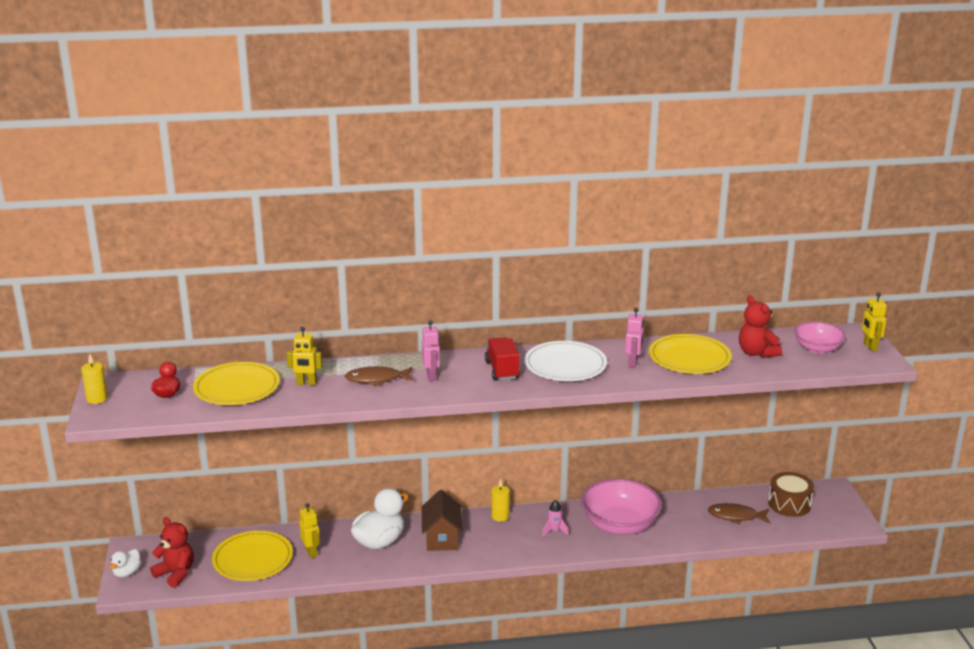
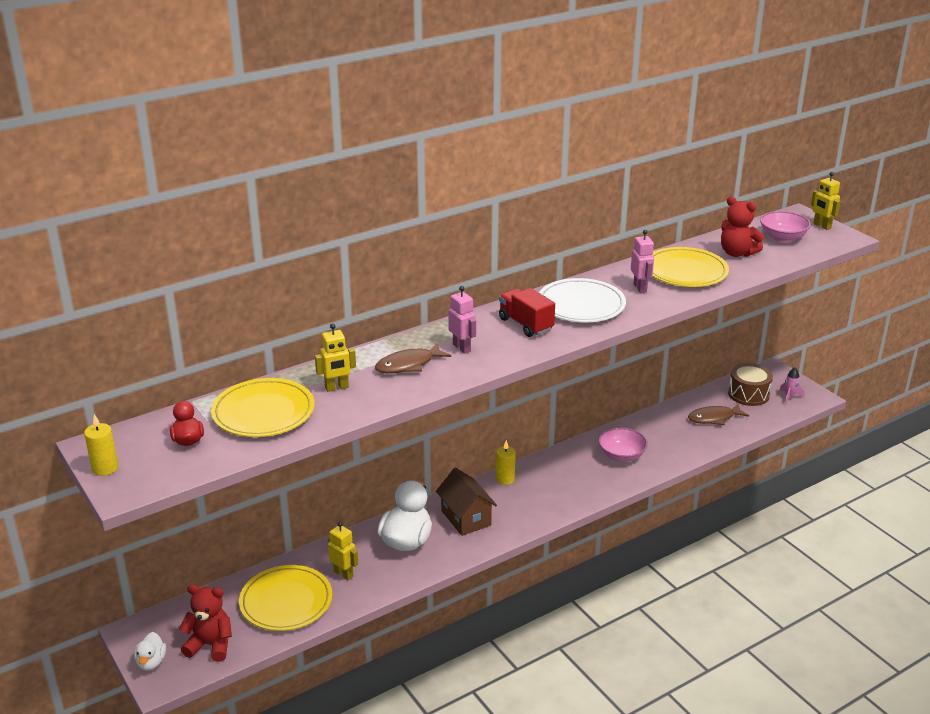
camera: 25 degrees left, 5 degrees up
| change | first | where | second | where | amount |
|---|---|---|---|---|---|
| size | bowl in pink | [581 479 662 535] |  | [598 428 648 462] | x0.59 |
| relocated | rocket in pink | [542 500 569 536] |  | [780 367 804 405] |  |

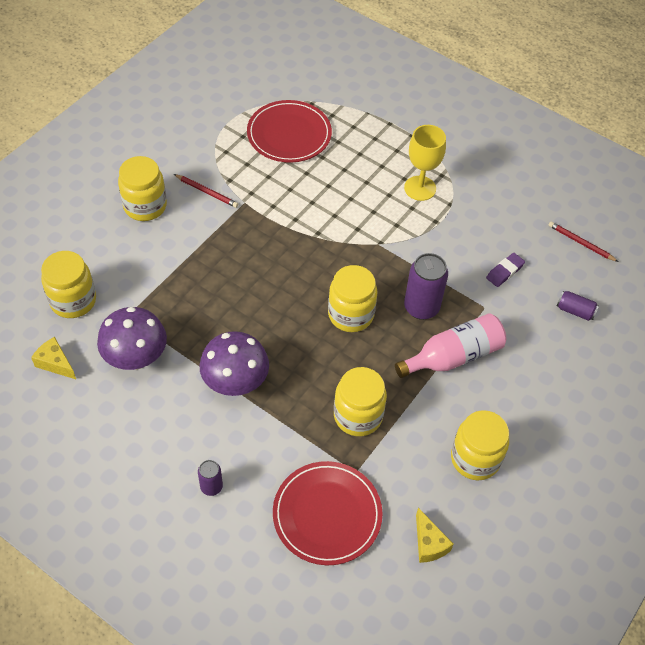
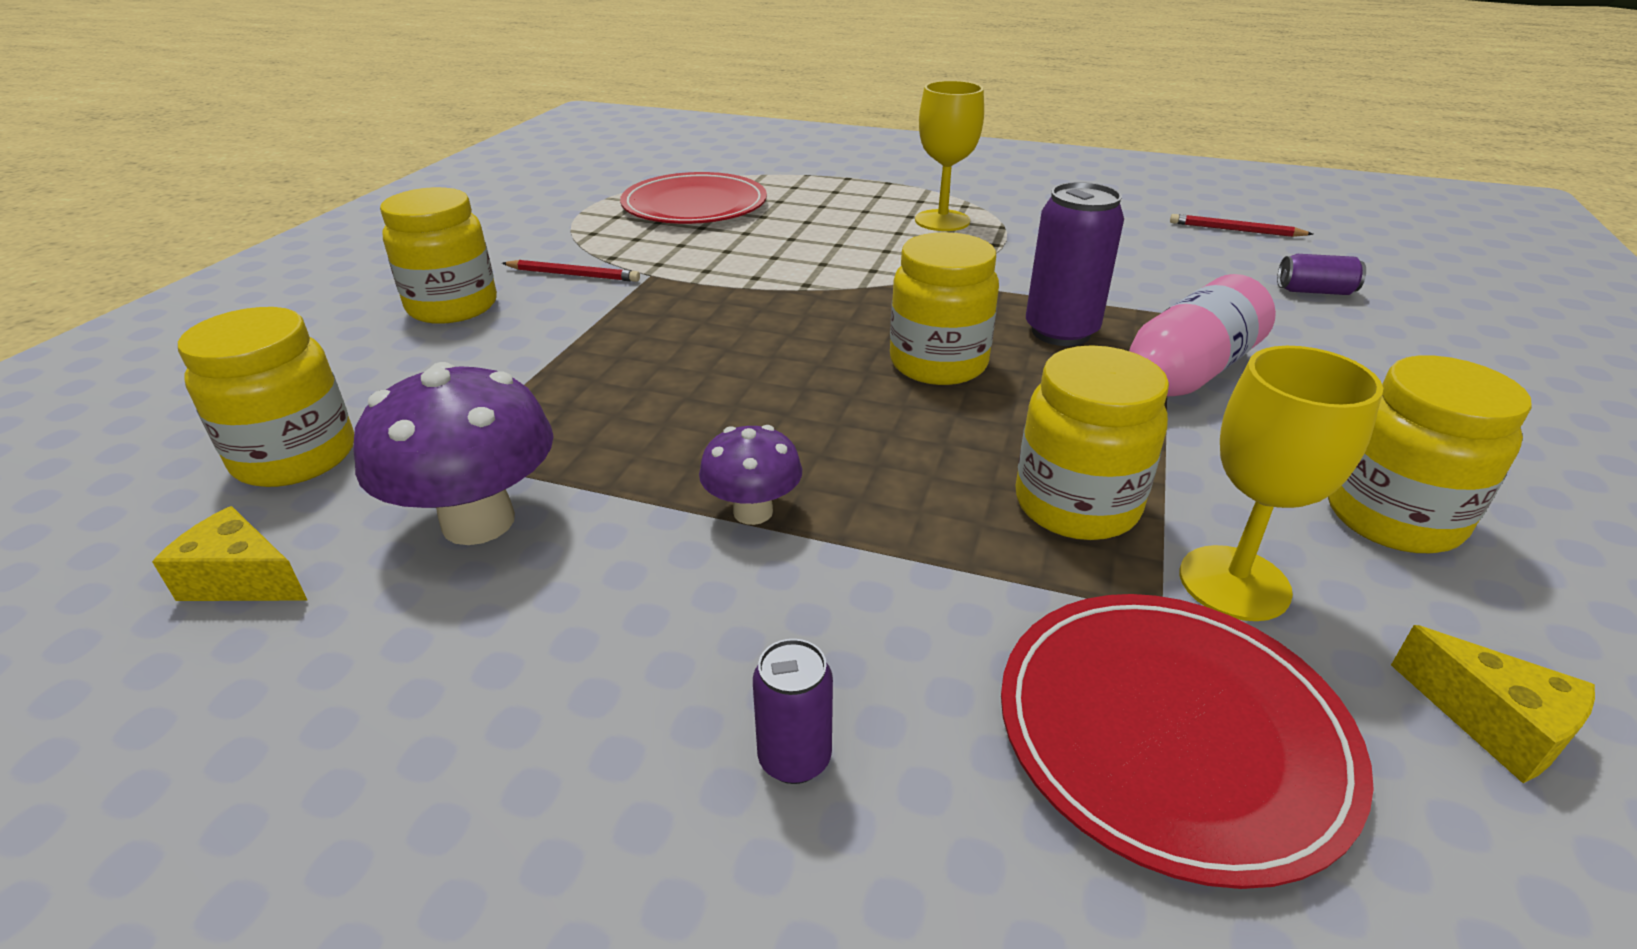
camera: 15 degrees left, 20 degrees down
| change | first | where | second | where | amount |
|---|---|---|---|---|---|
| missing | eraser in purple | [486 253 525 287] |  |  |  |
| size | mushroom in purple | [200 331 269 396] |  | [699 425 802 525] | x0.57 |
| appeared |  |  | goblet in yellow | [1180 346 1383 621] |  |

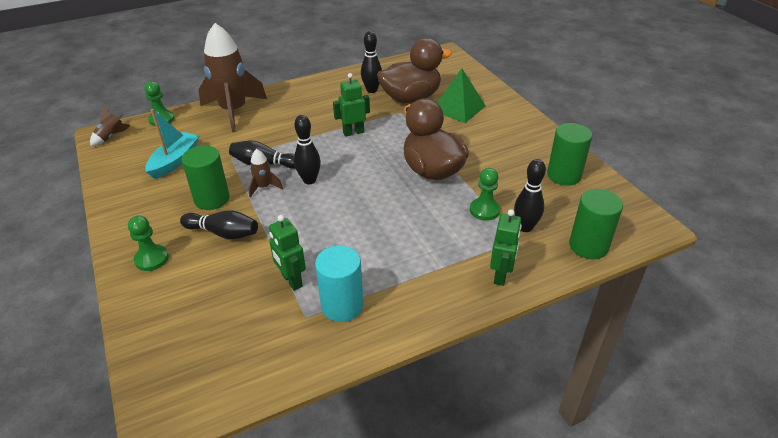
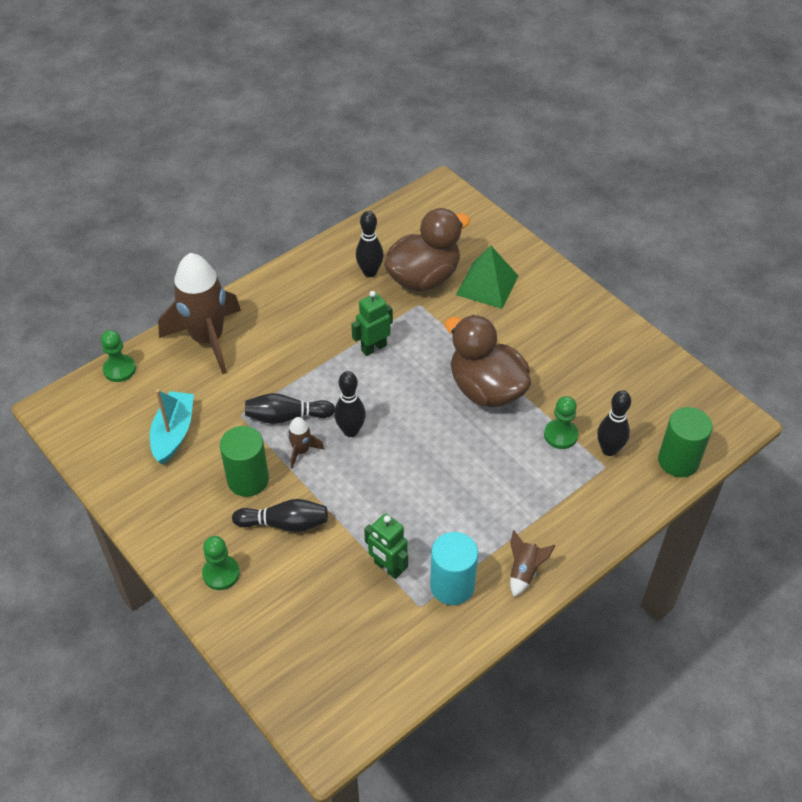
camera: 15 degrees left, 10 degrees up
| change | first | where | second | where | amount |
|---|---|---|---|---|---|
| relocated | rocket in brown | [90 104 131 146] |  | [510 530 555 597] |  |
| missing | cylinder in green | [547 123 592 186] |  |  |  |
| missing | robot in green | [490 209 522 286] |  |  |  |

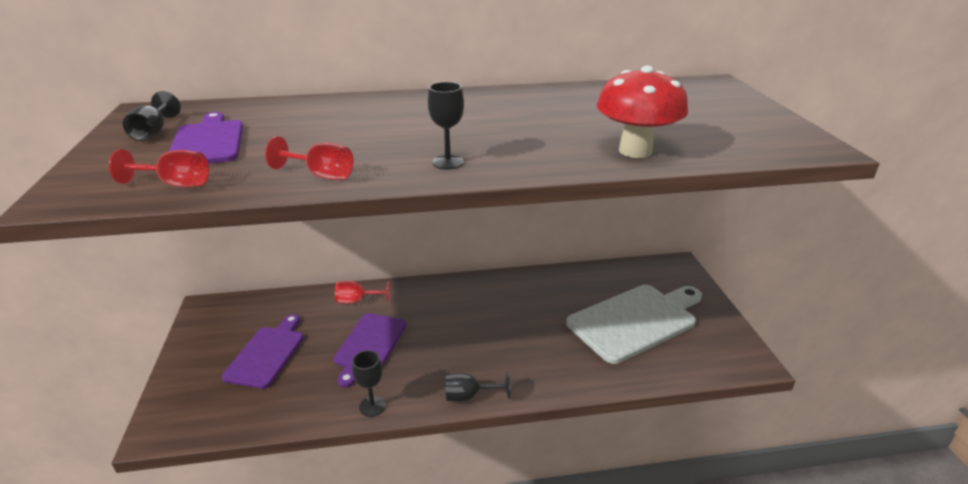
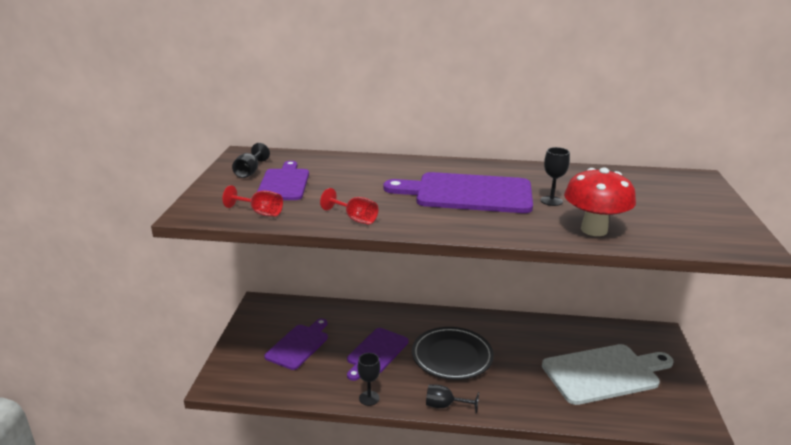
camera: 15 degrees right, 5 degrees down
| change | first | where | second | where | amount |
|---|---|---|---|---|---|
| relocated | goblet in black | [428 82 464 169] |  | [540 147 570 206] |  |
| missing | goblet in red | [335 281 390 304] |  |  |  |
| appeared |  |  | cutting board in purple | [384 172 533 213] |  |
| appeared |  |  | plate in black | [412 327 494 380] |  |

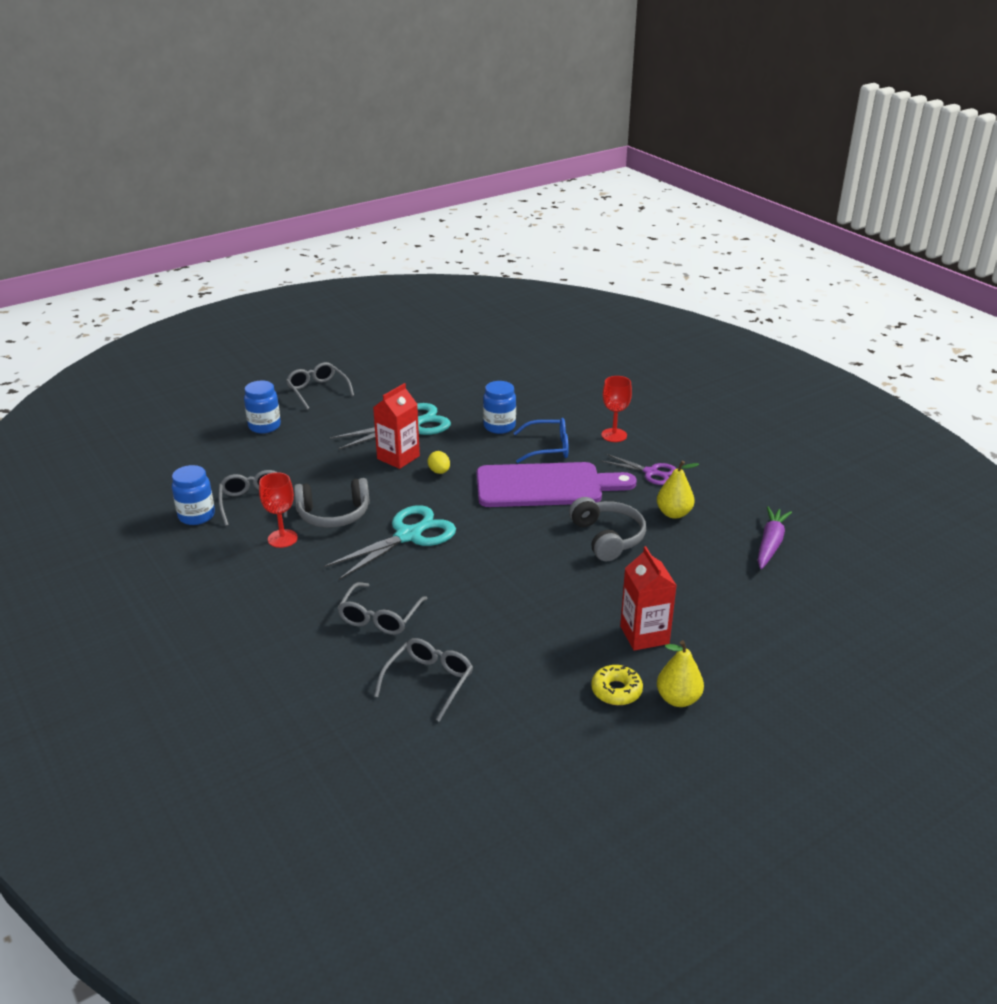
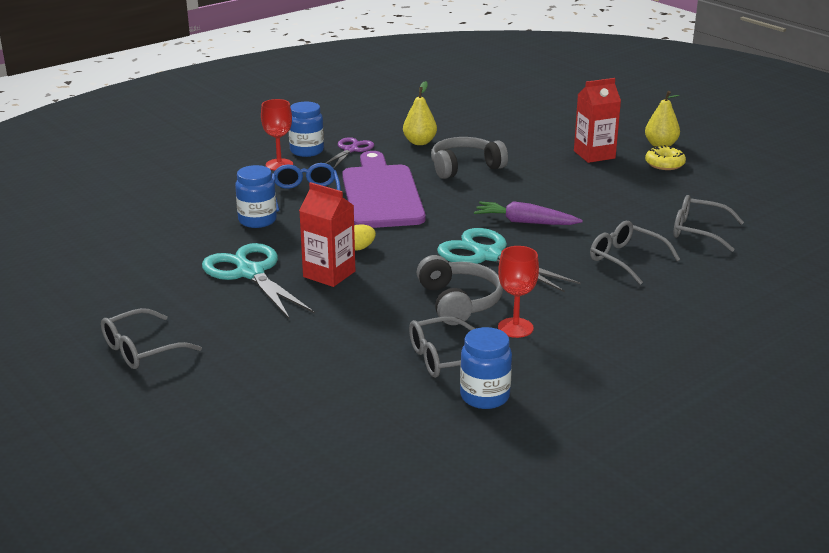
camera: 95 degrees left, 5 degrees down
| change | first | where | second | where | amount |
|---|---|---|---|---|---|
| relocated | jar in blue | [244 381 281 434] |  | [289 102 324 157] |  |
| relocated | carrot in purple | [758 507 792 569] |  | [474 201 583 225] |  |
| spun | glasses in grey | [337 582 428 635] |  | [590 221 680 285] | 150 degrees counterclockwise |

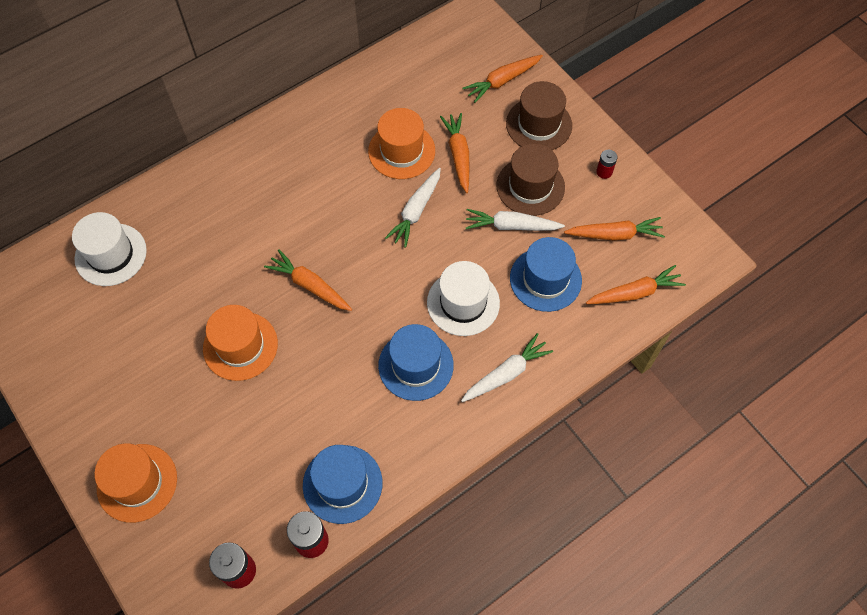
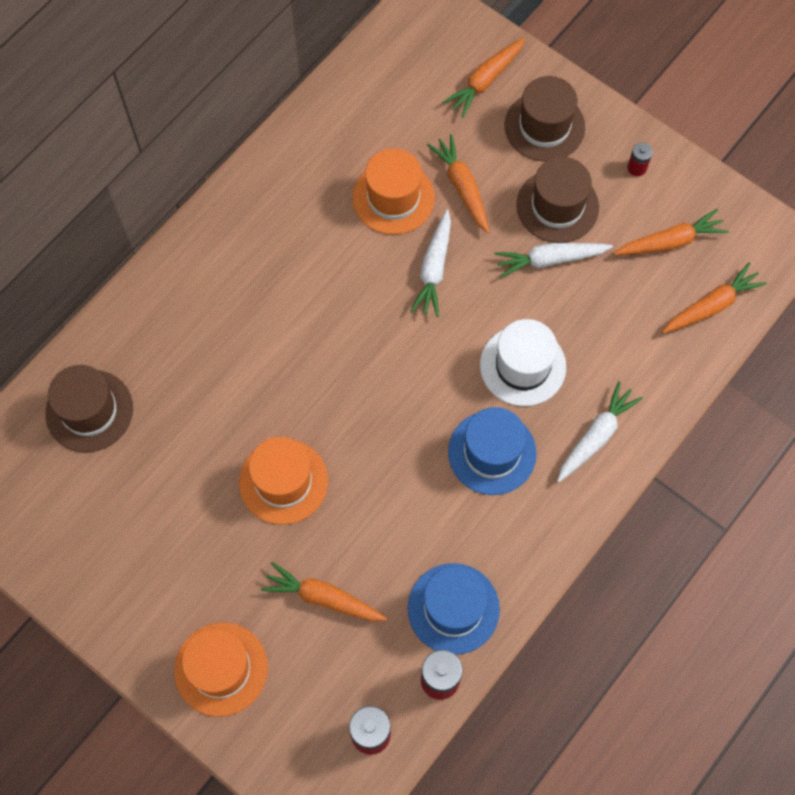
camera: 15 degrees left, 5 degrees up
| change | first | where | second | where | amount |
|---|---|---|---|---|---|
| colour | hat in white | [72 212 147 286] | hat in brown | [45 365 133 452] |  |
| missing | hat in blue | [510 237 582 312] |  |  |  |
| relocated | carrot in orange | [264 249 352 311] |  | [261 562 387 621] |  |

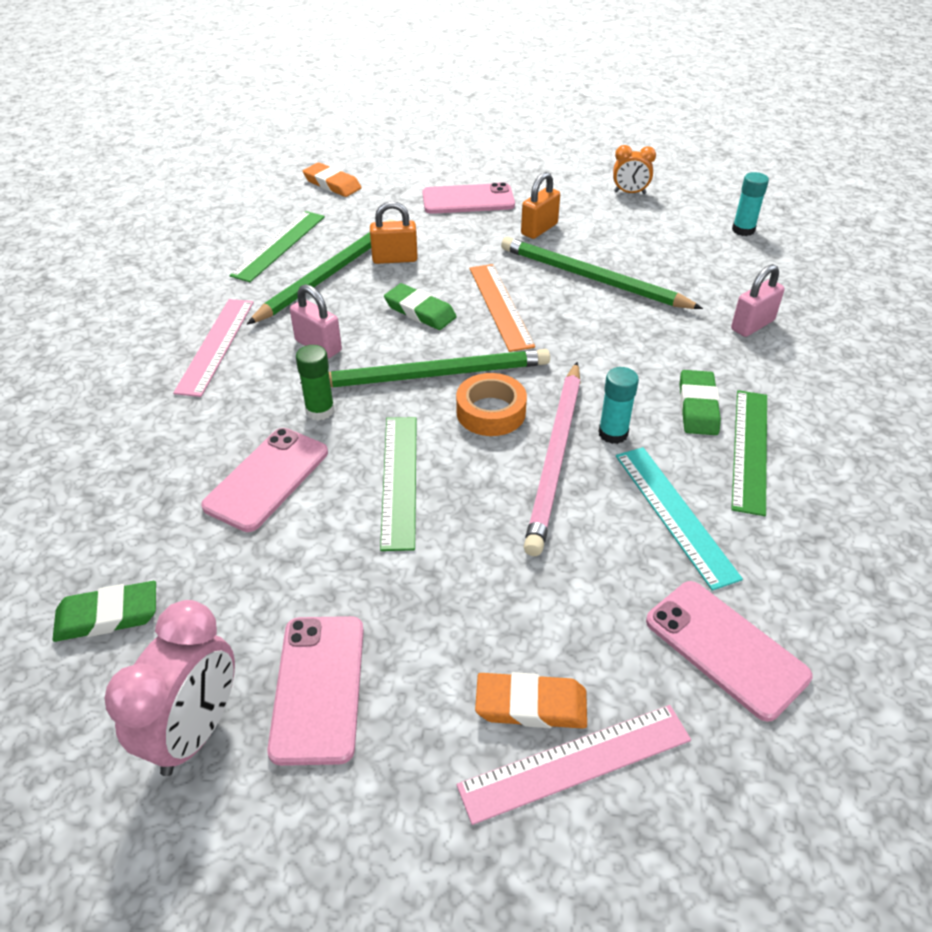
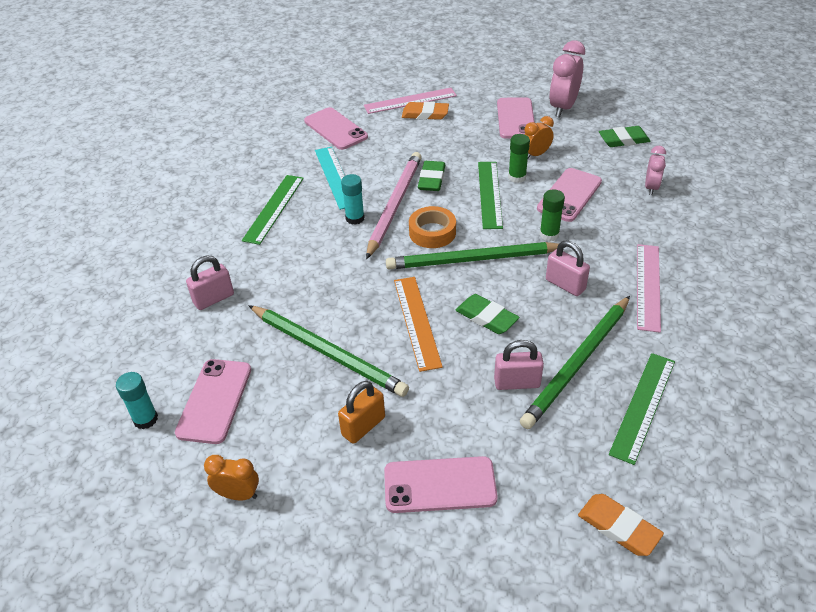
camera: 175 degrees left, 0 degrees up
| change | first | where | second | where | amount |
|---|---|---|---|---|---|
| colour | padlock in orange | [370 201 418 264] | padlock in pink | [494 340 544 390] |  |
| relocated | eraser in green | [680 370 721 435] |  | [418 161 445 191] |  |
| appeared |  |  | clock in orange | [524 116 554 159] |  |
| appeared |  |  | glue stick in green | [508 134 530 183] |  |
| appeared |  |  | clock in pink | [645 146 666 195] |  |
| appeared |  |  | phone in pink | [175 359 251 444] |  |

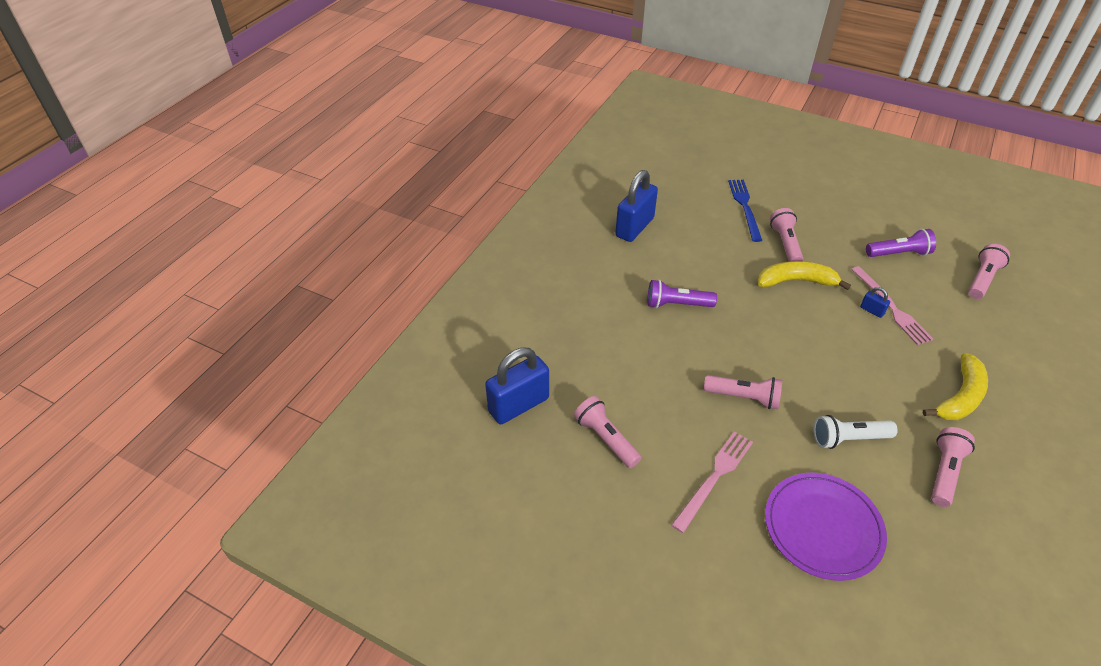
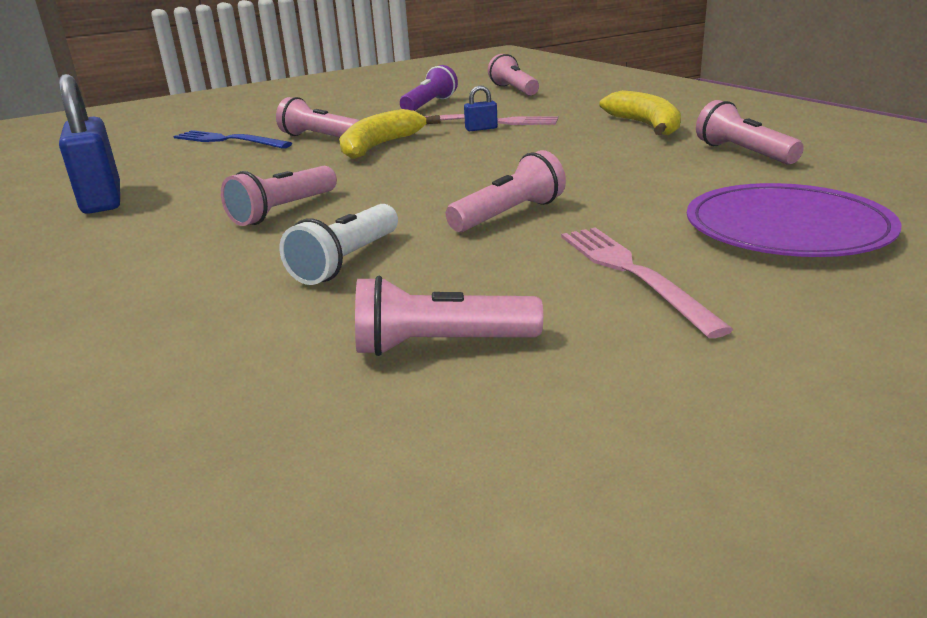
camera: 55 degrees left, 20 degrees down
| change | first | where | second | where | amount |
|---|---|---|---|---|---|
| colour | flashlight in purple | [647 280 717 308] | flashlight in pink | [221 166 337 226] |  |
| missing | padlock in blue | [485 348 549 424] |  |  |  |
| relocated | flashlight in white | [814 415 898 449] |  | [279 204 398 285] |  |

